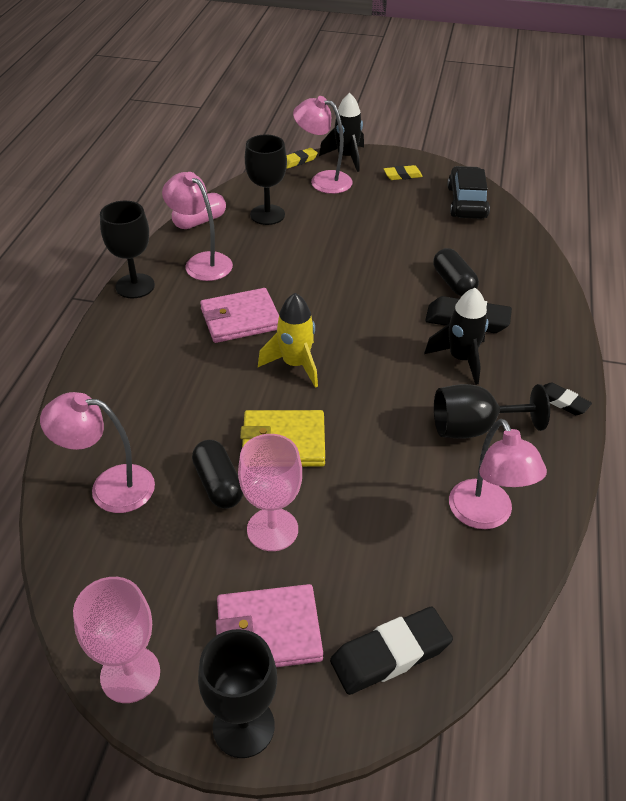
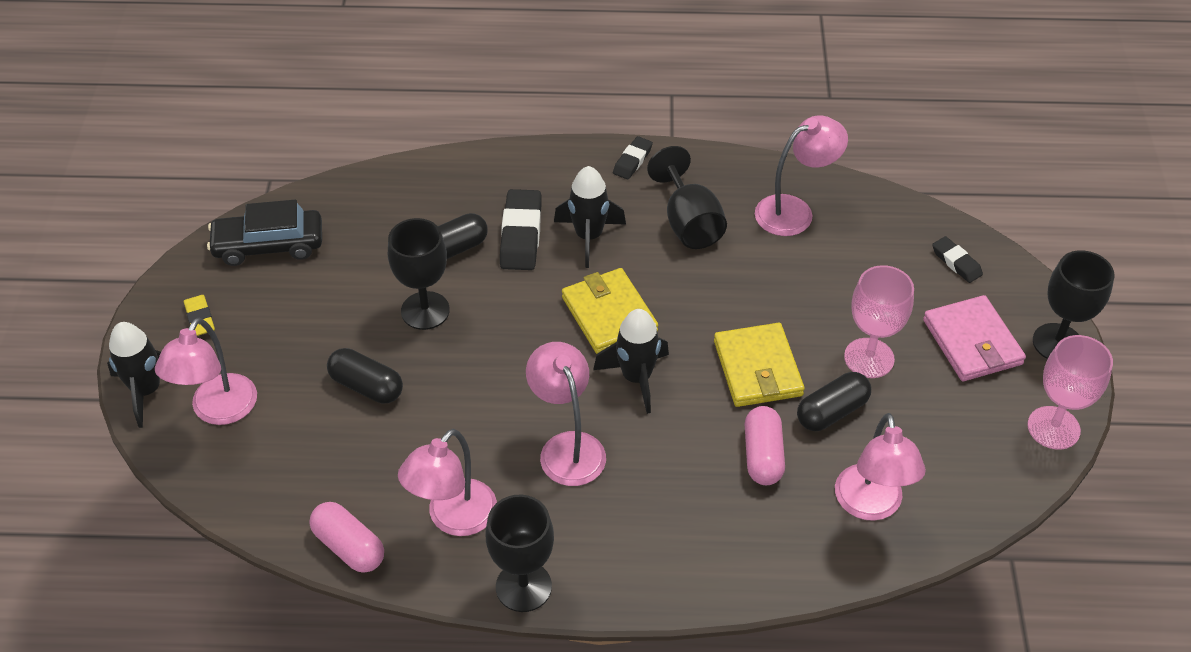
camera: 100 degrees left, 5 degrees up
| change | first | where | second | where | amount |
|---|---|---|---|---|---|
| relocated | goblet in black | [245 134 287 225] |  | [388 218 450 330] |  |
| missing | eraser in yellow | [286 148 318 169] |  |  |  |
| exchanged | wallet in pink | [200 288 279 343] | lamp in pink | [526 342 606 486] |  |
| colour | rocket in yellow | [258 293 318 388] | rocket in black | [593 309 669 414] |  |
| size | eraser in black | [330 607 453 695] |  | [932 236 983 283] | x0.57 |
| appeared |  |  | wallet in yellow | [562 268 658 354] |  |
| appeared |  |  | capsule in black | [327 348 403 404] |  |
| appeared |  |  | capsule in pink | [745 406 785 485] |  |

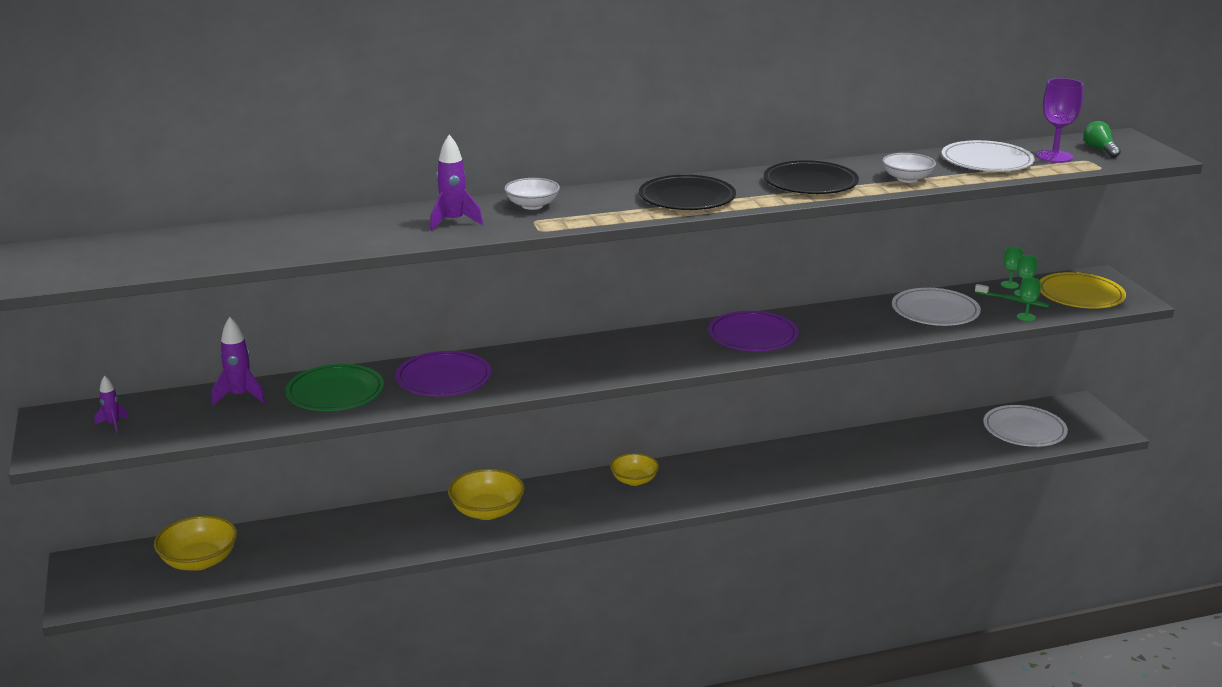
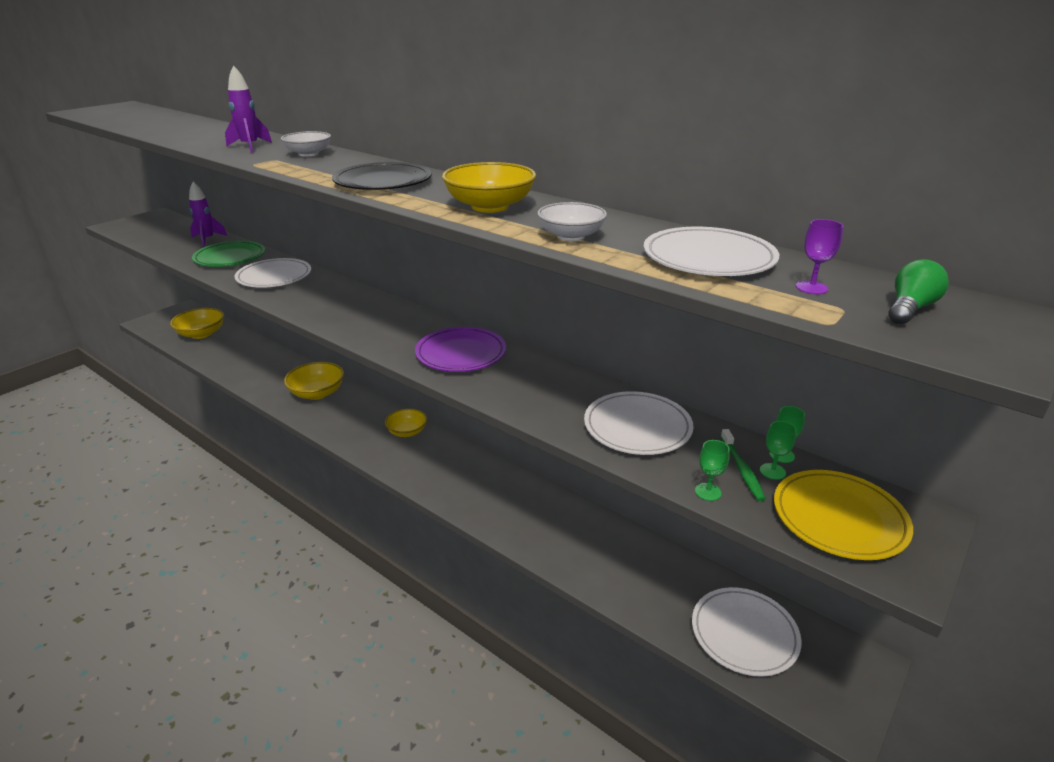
camera: 55 degrees right, 5 degrees up
| change | first | where | second | where | amount |
|---|---|---|---|---|---|
| size | goblet in purple | [1037 78 1083 163] |  | [796 219 843 294] | x0.54 |
| exchanged | plate in black | [764 160 859 194] | bowl in yellow | [442 162 536 213] |  |
| colour | plate in purple | [395 351 491 397] | plate in white | [235 258 311 288] |  |
| missing | rocket in purple | [94 375 128 433] |  |  |  |

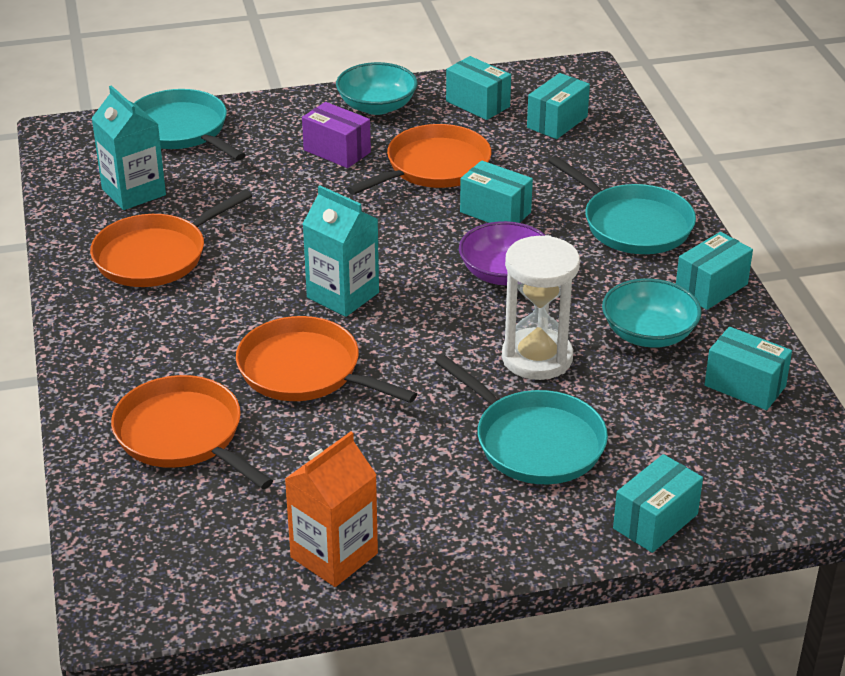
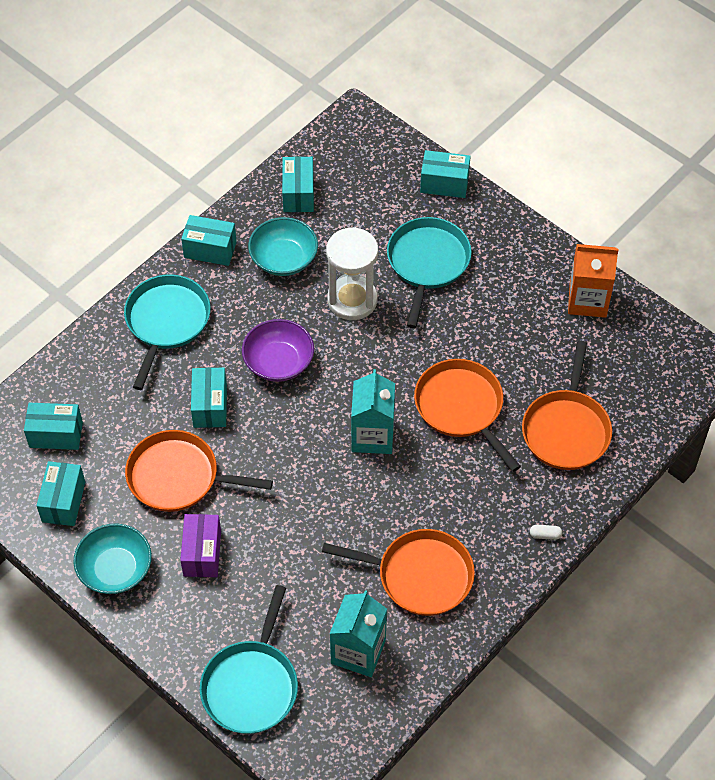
camera: 125 degrees left, 20 degrees up
| change | first | where | second | where | amount |
|---|---|---|---|---|---|
| spun | pan in orange | [236 316 417 403] |  | [414 359 521 472] | 150 degrees clockwise |
| appeared |  |  | capsule in white | [530 525 562 540] |  |

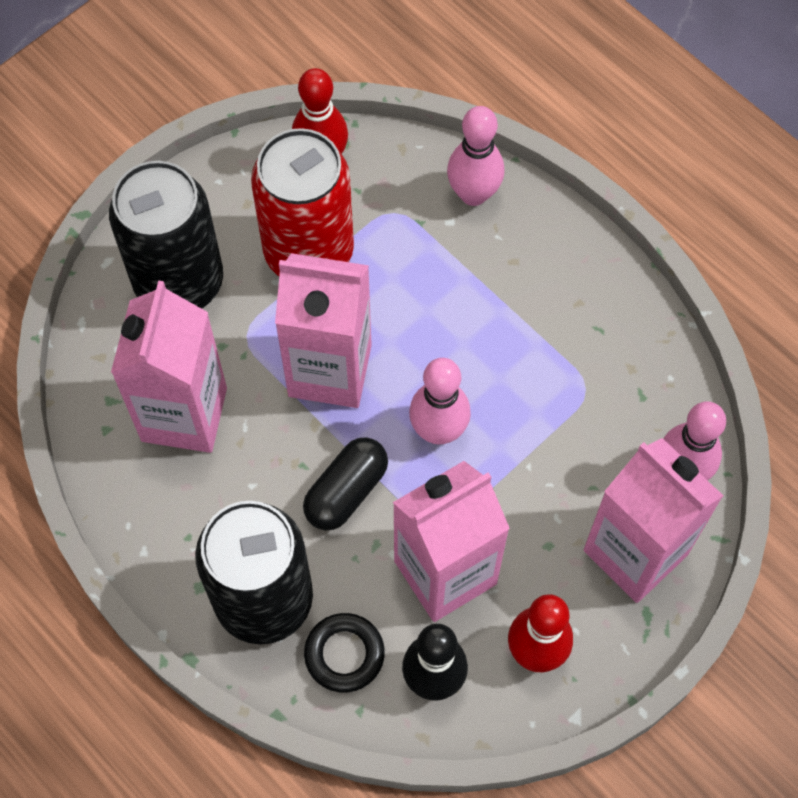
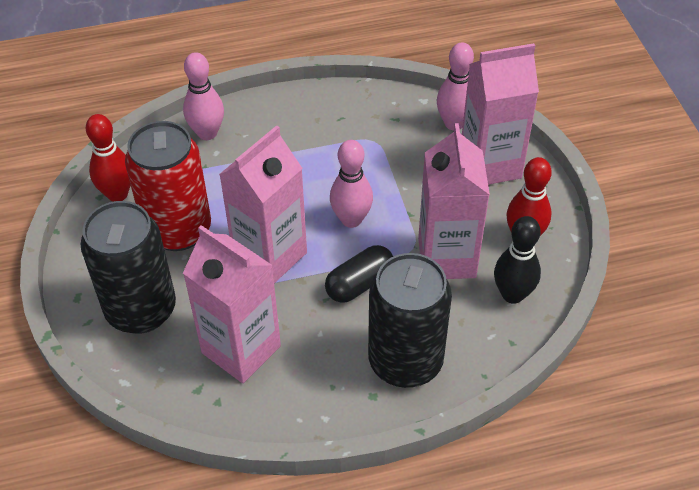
camera: 60 degrees left, 15 degrees down
| change | first | where | second | where | amount |
|---|---|---|---|---|---|
| spun | capsule in black | [303 437 388 530] |  | [325 245 393 303] | 75 degrees clockwise |
| missing | ring in black | [304 613 385 692] |  |  |  |

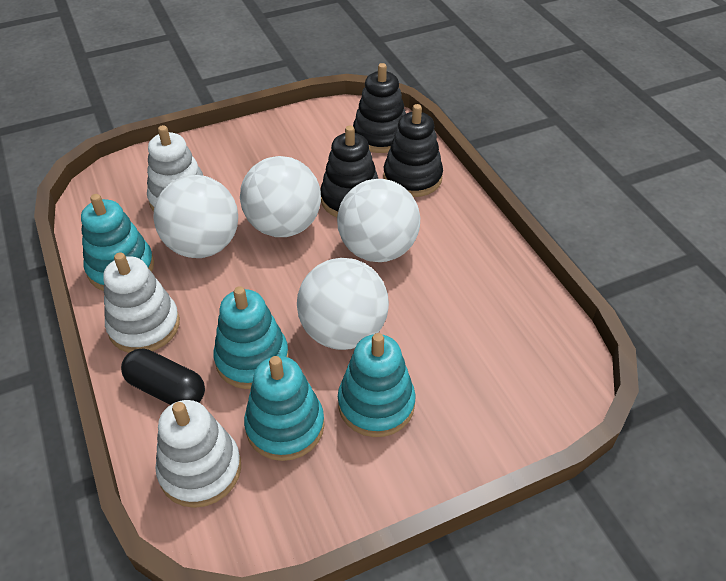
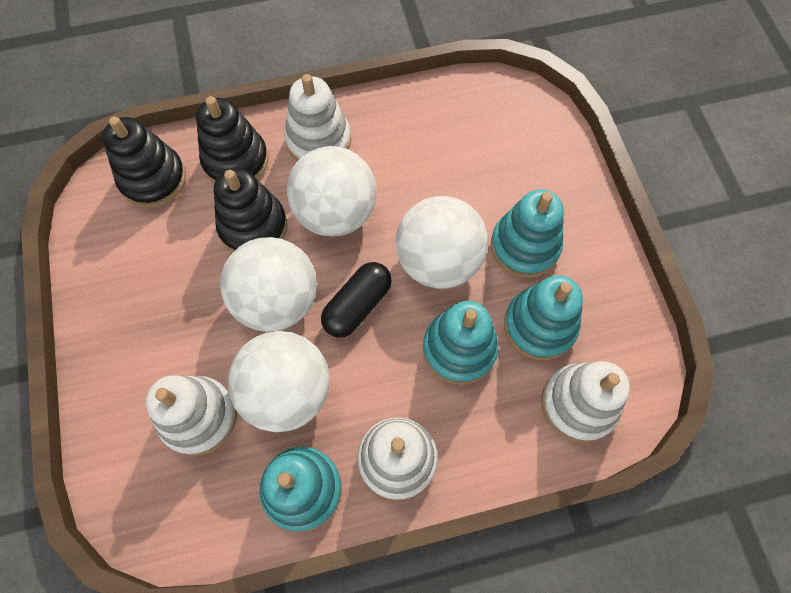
camera: 80 degrees left, 20 degrees up
| change | first | where | second | where | amount |
|---|---|---|---|---|---|
| relocated | capsule in black | [121 348 205 405] |  | [321 262 392 338] |  |
| appeared |  |  | stacking toy in white | [284 74 351 162] |  |

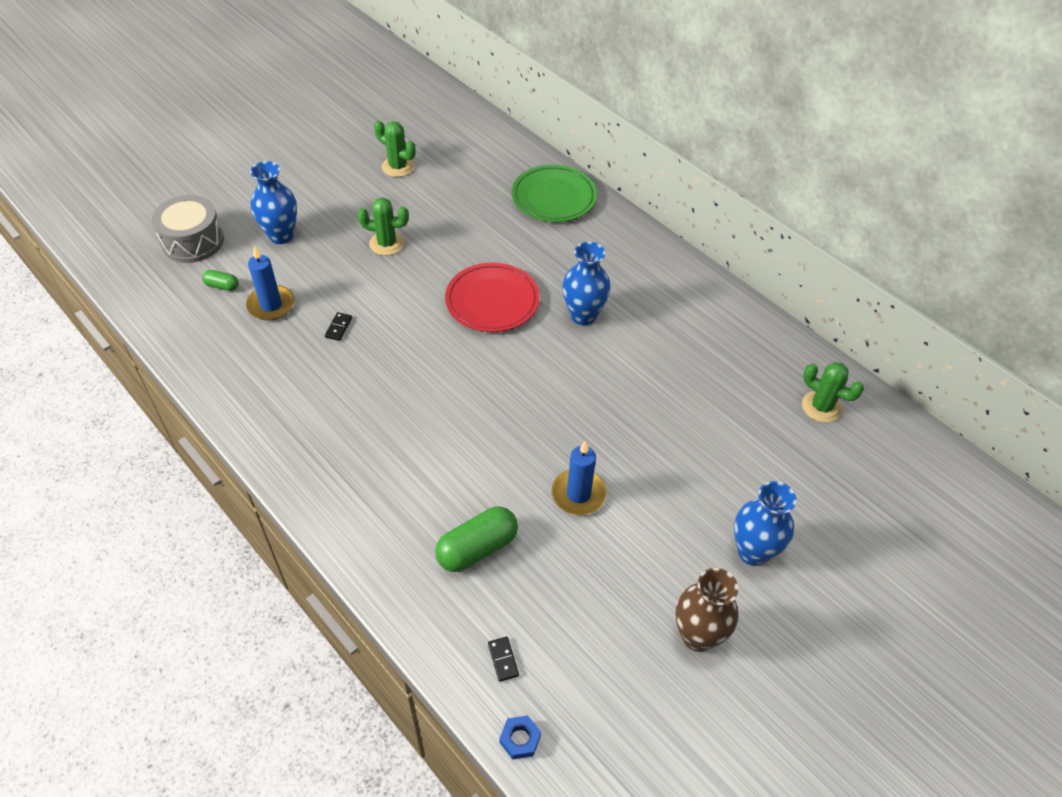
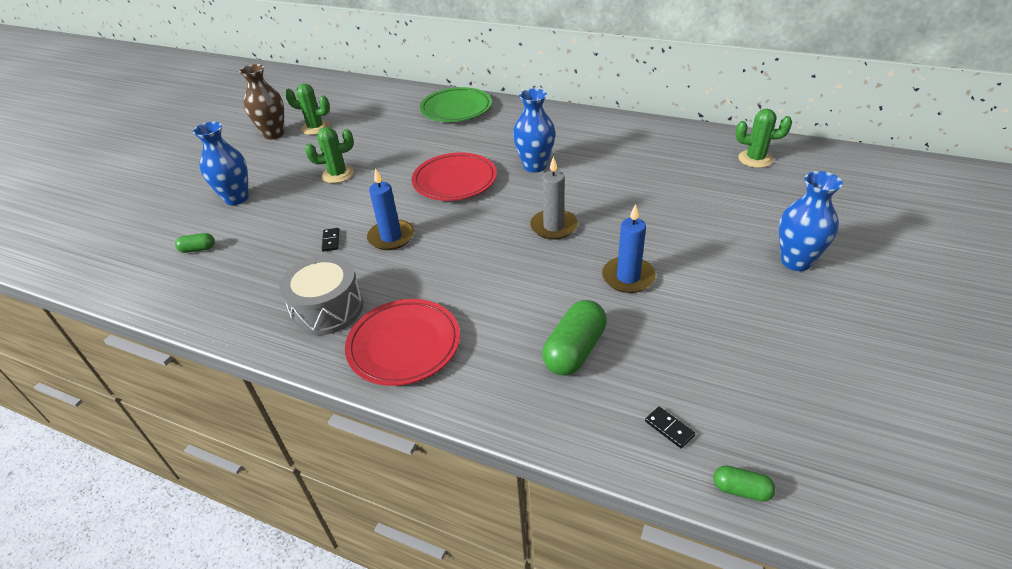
camera: 20 degrees left, 10 degrees down
| change | first | where | second | where | amount |
|---|---|---|---|---|---|
| relocated | drum in grey | [152 195 224 263] |  | [279 255 363 336] |  |
| relocated | candle in blue | [246 246 294 320] |  | [367 168 414 250] |  |
| relocated | vase in brown | [676 568 738 652] |  | [239 64 284 140] |  |
| exchanged | nut in blue | [500 715 541 760] | capsule in green | [714 465 776 502] |  |
| appeared |  |  | candle in grey | [530 156 578 240] |  |
| appeared |  |  | plate in red | [345 299 460 386] |  |

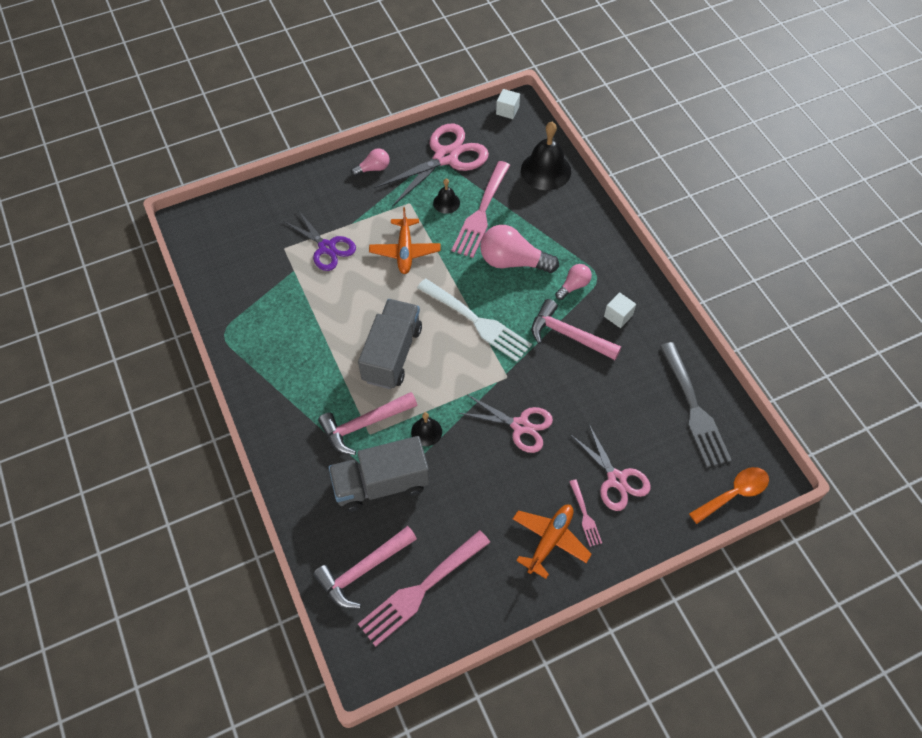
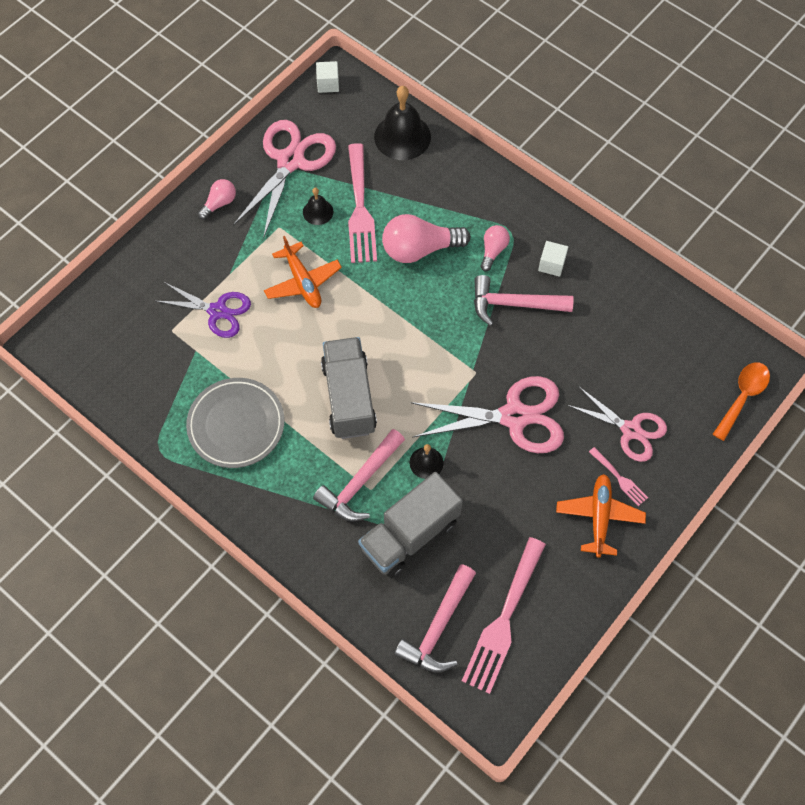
camera: 25 degrees left, 5 degrees up
| change | first | where | second | where | amount |
|---|---|---|---|---|---|
| missing | fork in white | [417 279 532 362] |  |  |  |
| missing | fork in grey | [660 342 732 467] |  |  |  |
| size | scissors in pink | [459 395 553 453] |  | [411 376 564 453] | x1.53 |
| appeared |  |  | plate in grey | [186 378 284 468] |  |

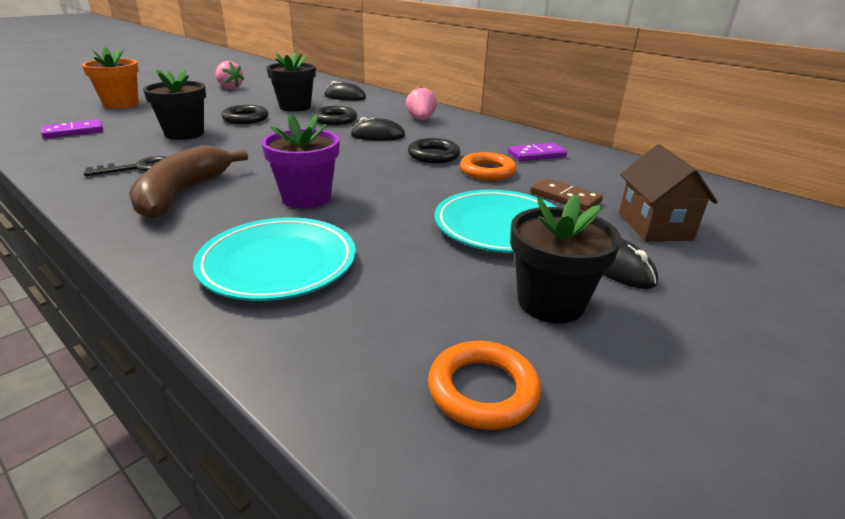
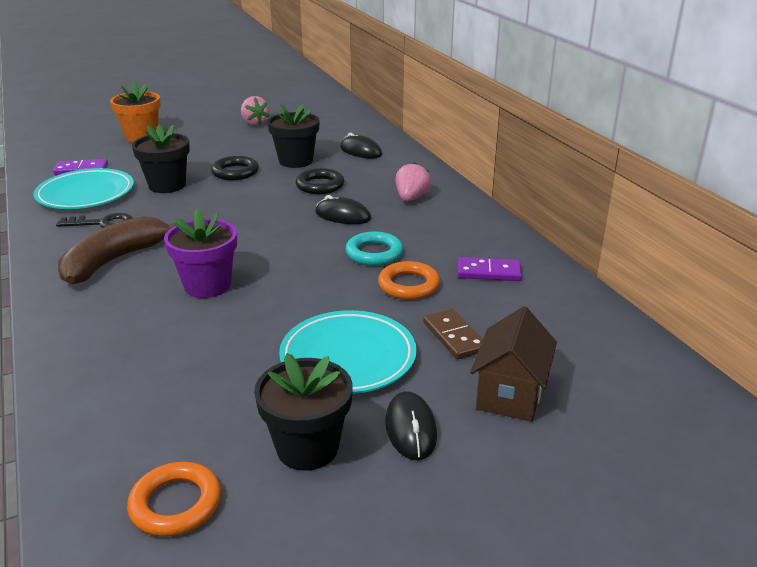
camera: 25 degrees right, 0 degrees up
| change | first | where | second | where | amount |
|---|---|---|---|---|---|
| colour | ring in black | [408 138 460 163] | ring in turquoise | [346 232 403 266] |  |
| relocated | plate in turquoise | [193 217 356 301] |  | [33 168 134 209] |  |

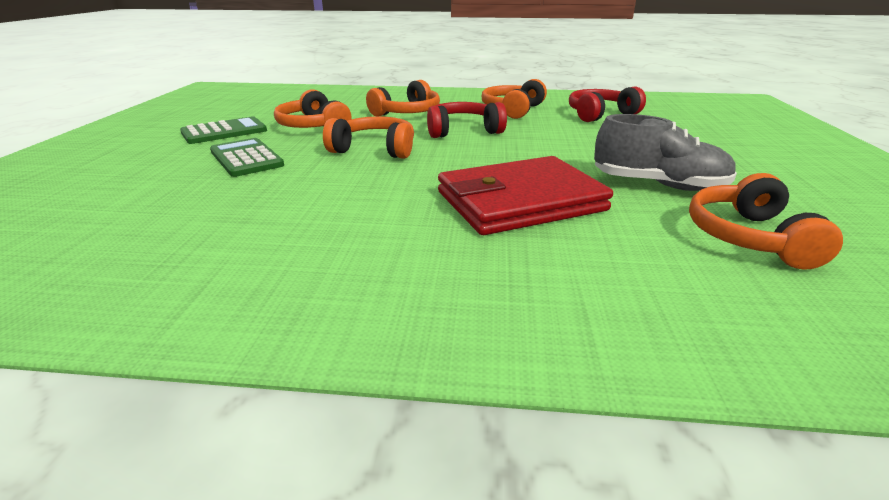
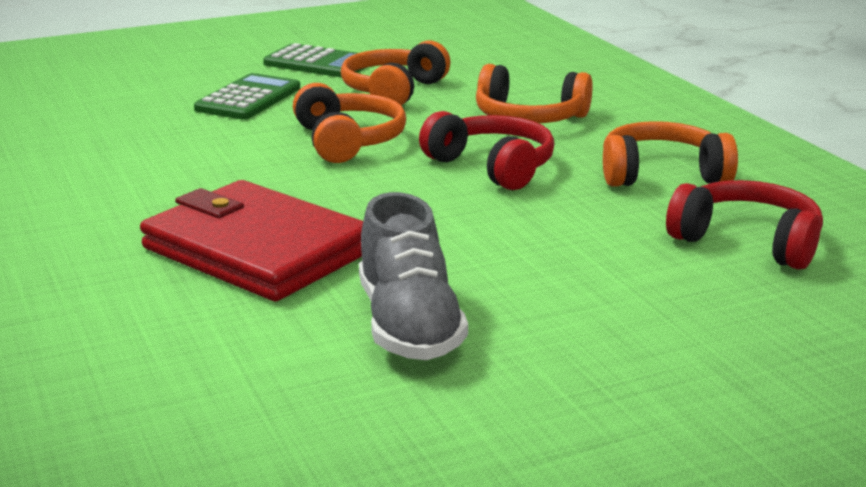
camera: 60 degrees right, 5 degrees down
| change | first | where | second | where | amount |
|---|---|---|---|---|---|
| missing | headphones in orange | [689 173 843 270] |  |  |  |

